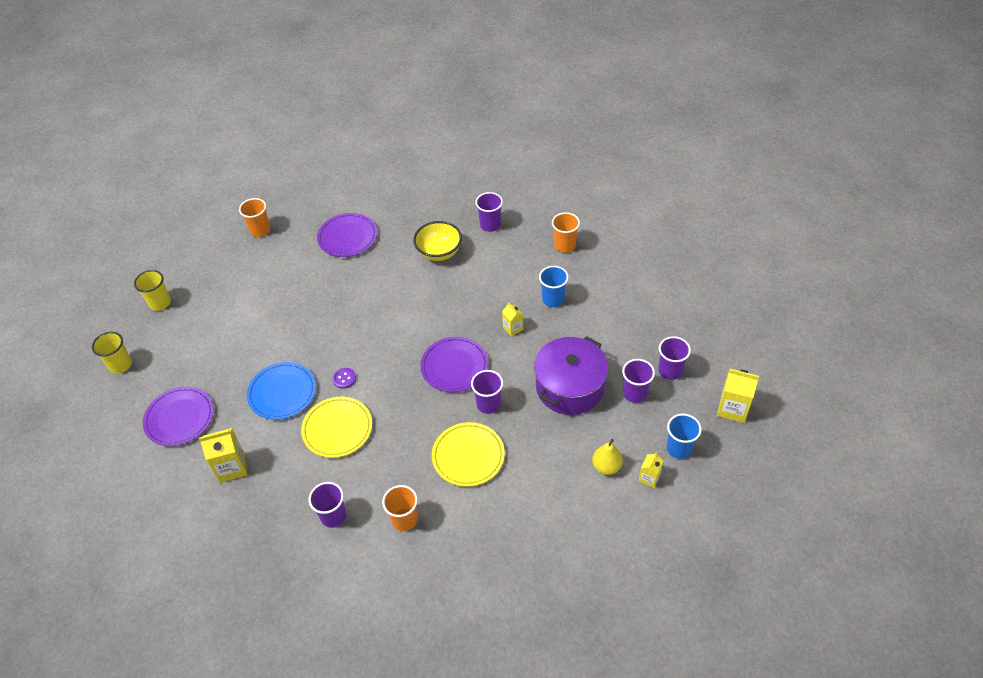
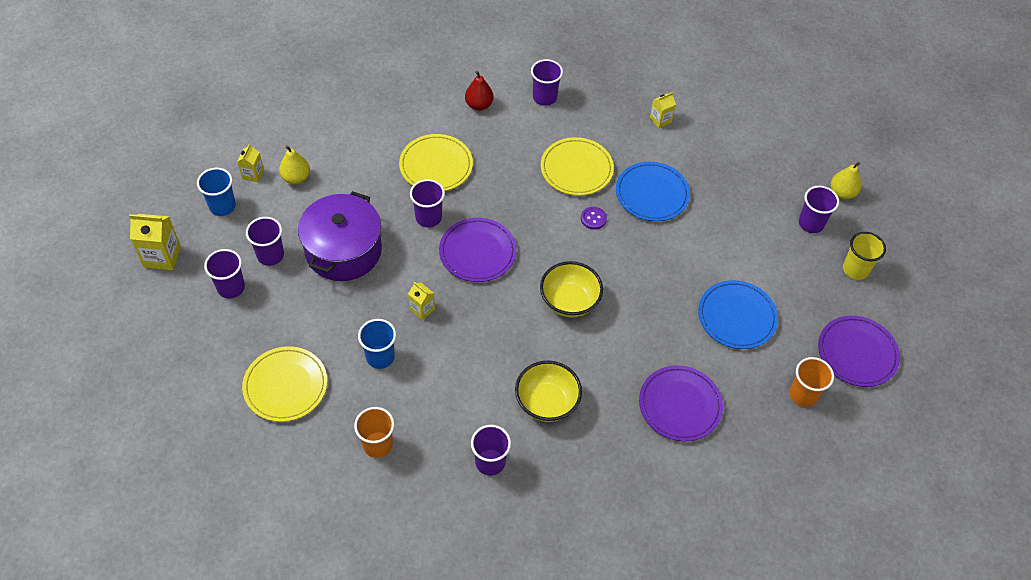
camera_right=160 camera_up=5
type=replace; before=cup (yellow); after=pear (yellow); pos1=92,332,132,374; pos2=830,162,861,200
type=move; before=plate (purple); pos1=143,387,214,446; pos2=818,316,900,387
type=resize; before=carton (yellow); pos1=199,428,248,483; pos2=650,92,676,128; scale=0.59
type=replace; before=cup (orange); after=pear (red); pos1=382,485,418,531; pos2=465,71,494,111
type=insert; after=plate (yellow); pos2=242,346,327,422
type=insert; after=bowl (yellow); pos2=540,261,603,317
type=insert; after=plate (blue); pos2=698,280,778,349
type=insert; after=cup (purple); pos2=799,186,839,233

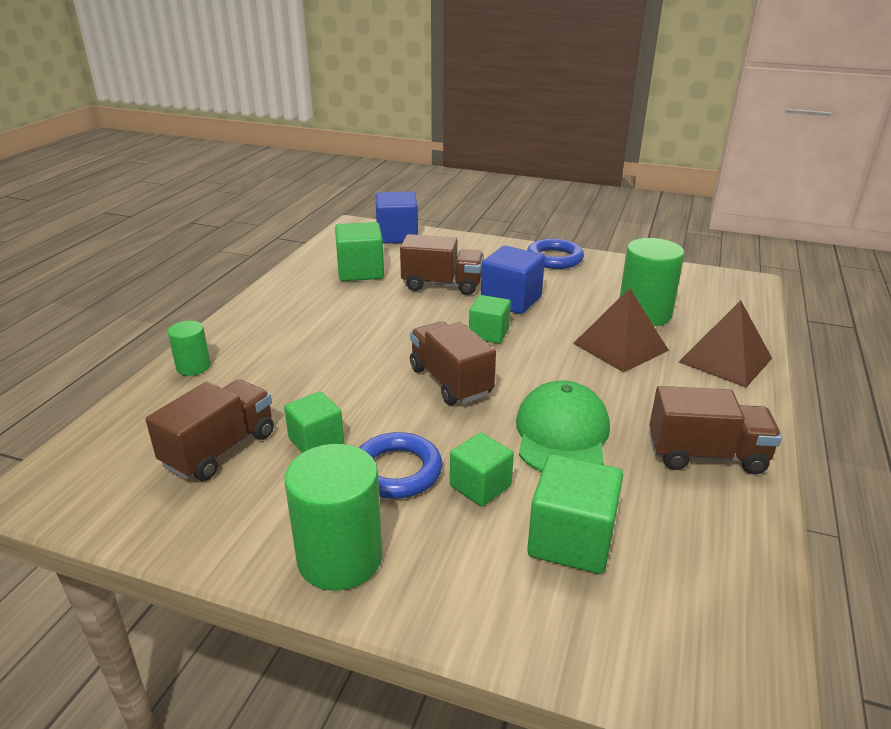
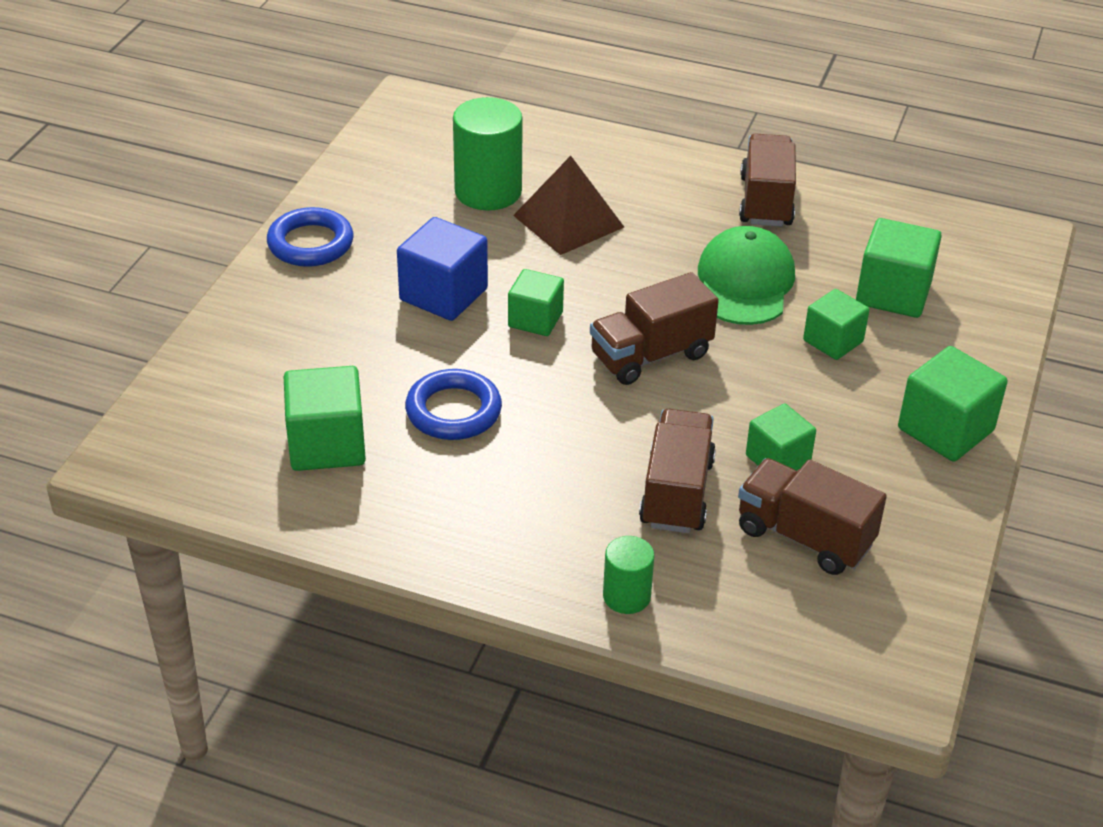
camera_right=-90 camera_up=10
type=replace; before=cylinder (green); after=cube (green); pos1=284,444,383,591; pos2=898,346,1008,462
type=move; before=ring (blue); pos1=359,432,442,499; pos2=405,369,502,440
type=delete; before=cube (blue); pos1=375,192,418,244
type=move; before=truck (brown); pos1=400,234,484,295; pos2=639,409,716,533
type=rotate; before=cap (green); pos1=516,380,610,472; pos2=698,226,795,325; turn=90
type=delete; before=pyramid (brown); pos1=679,300,772,388

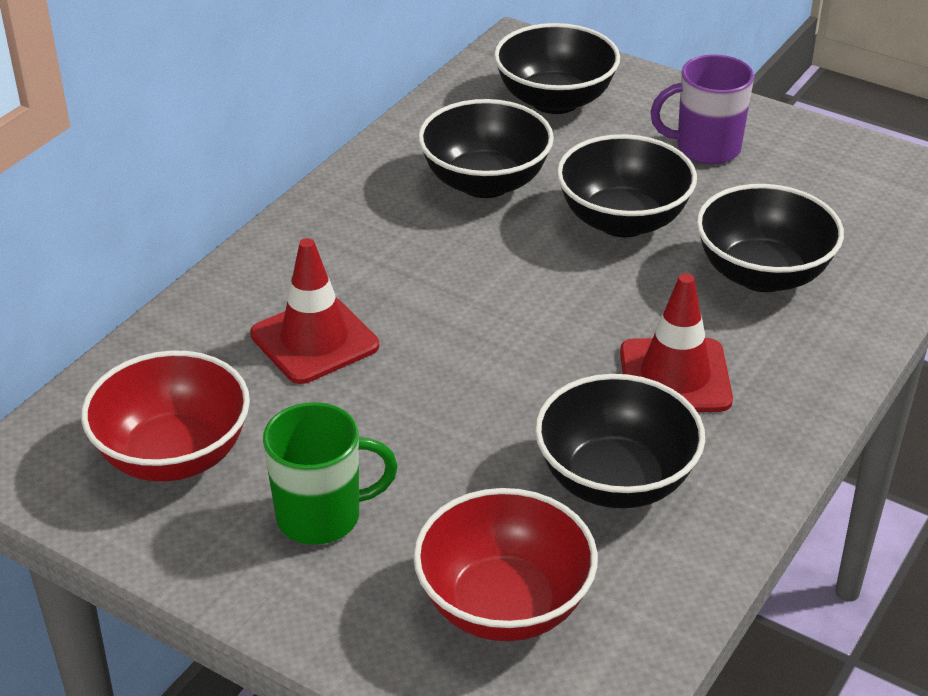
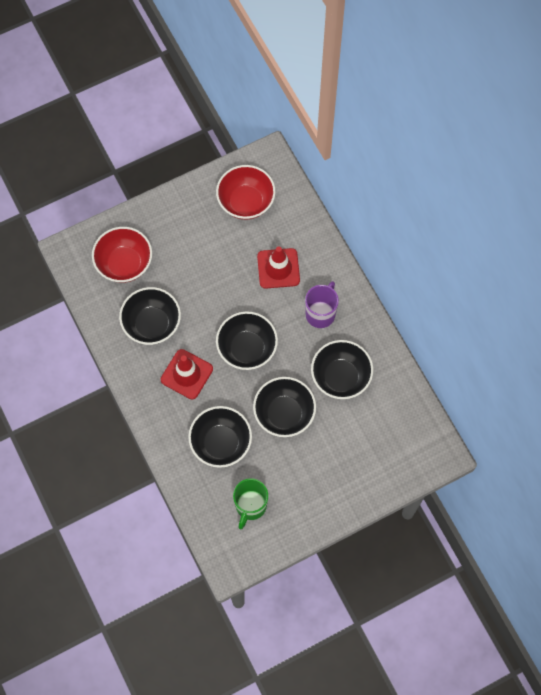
camera_right=120 camera_up=30
type=move; before=mug (green); pos1=263,402,398,545; pos2=233,478,268,529
type=move; before=bowl (black); pos1=494,23,620,114; pos2=216,311,278,370
type=move; before=mug (purple); pos1=650,54,754,164; pos2=305,281,339,328

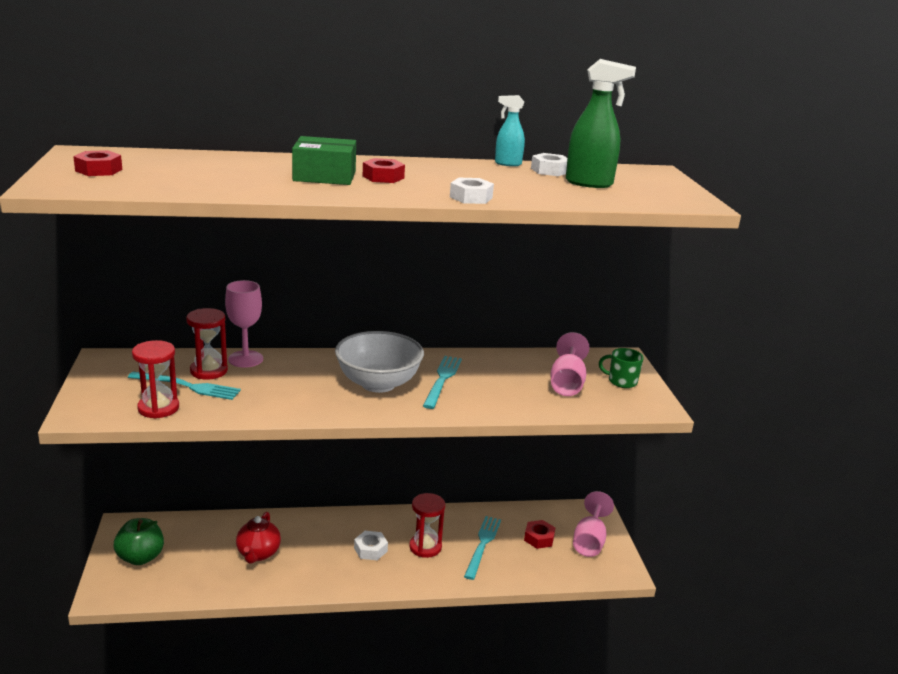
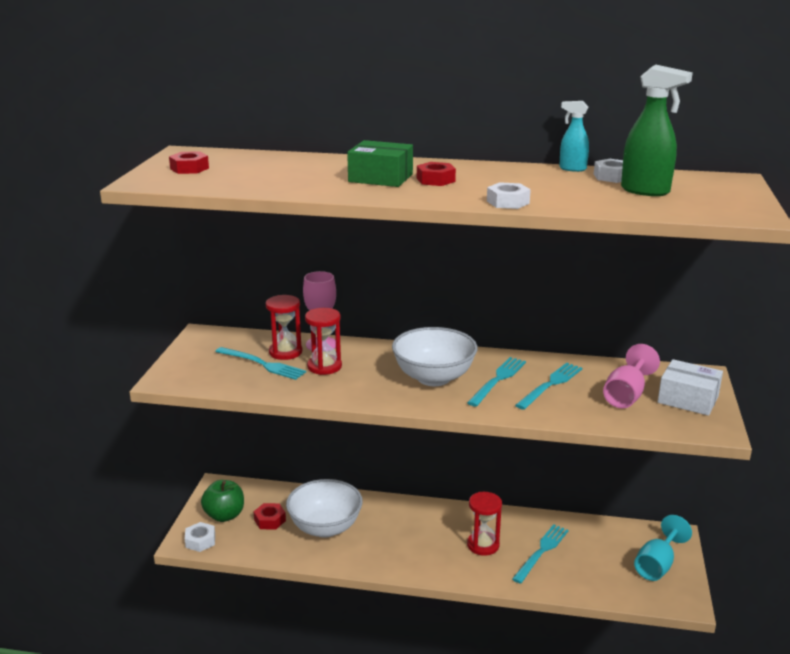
camera_right=20 camera_up=0
type=move; before=hourglass (red); pos1=132,340,179,419; pos2=305,308,342,375
type=replace; before=teapot (red); after=bowl (white); pos1=236,512,281,564; pos2=286,479,363,538
type=move; before=nut (white); pos1=354,531,388,560; pos2=185,522,215,552
type=move; before=nut (red); pos1=524,520,555,549; pos2=253,503,286,530
type=recolor; before=goblet (pink); after=goblet (turquoise); pos1=573,491,614,557; pos2=634,515,692,581
type=replace; before=mug (green); after=box (white); pos1=599,348,644,388; pos2=658,359,723,416
type=insert; after=fork (turquoise); pos2=515,363,582,410

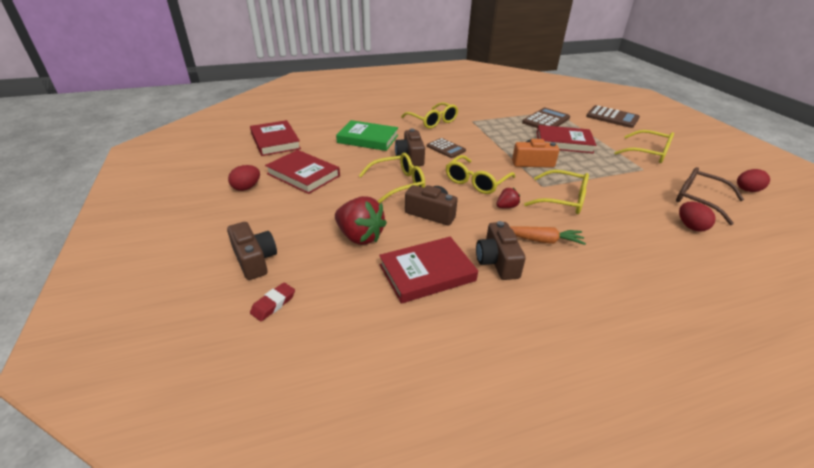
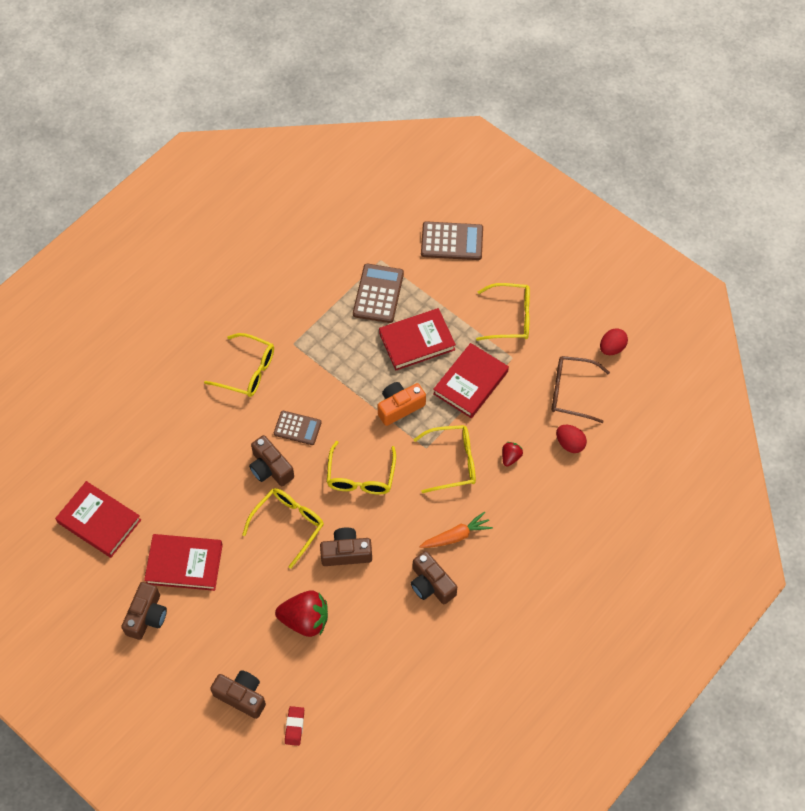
camera_right=-30 camera_up=25
type=replace; before=egg (red); after=camera (brown); pos1=228,165,260,191; pos2=121,582,167,640
type=delete; before=book (green); pos1=336,120,398,151
type=move; before=book (red); pos1=379,237,478,304; pos2=433,343,509,418
type=move; before=strawberry (red); pos1=496,188,520,208; pos2=502,442,523,467

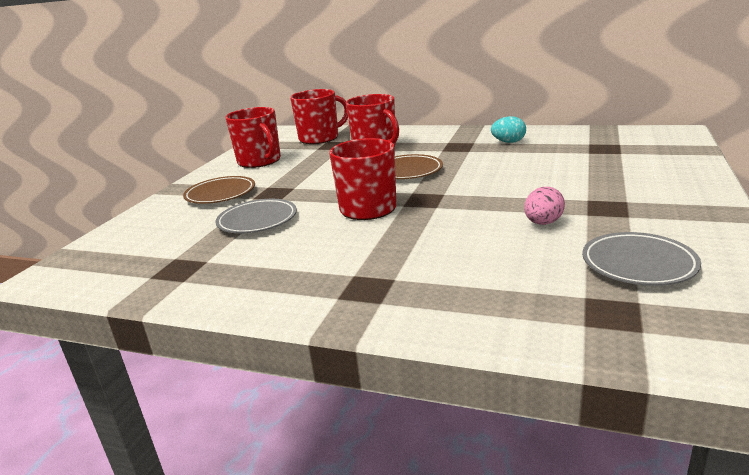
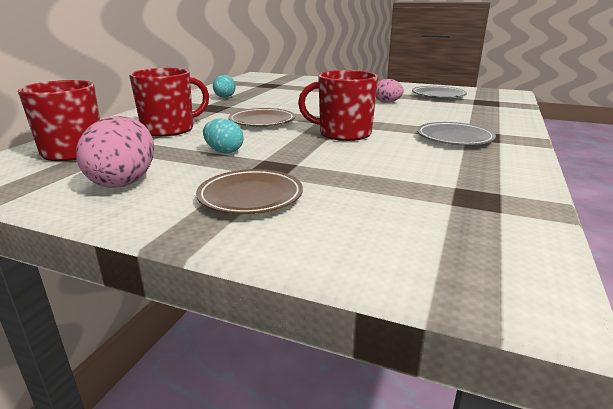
camera_right=-90 camera_up=0
type=move; before=plate (grey); pos1=215,199,297,233; pos2=417,122,496,145
type=replace; before=mug (red); after=egg (pink); pos1=225,107,281,168; pos2=76,116,154,188
type=insert; after=egg (turquoise); pos2=203,119,244,153

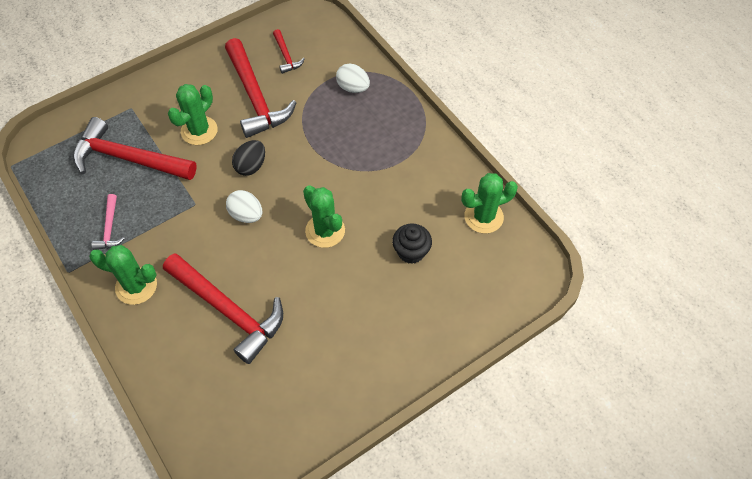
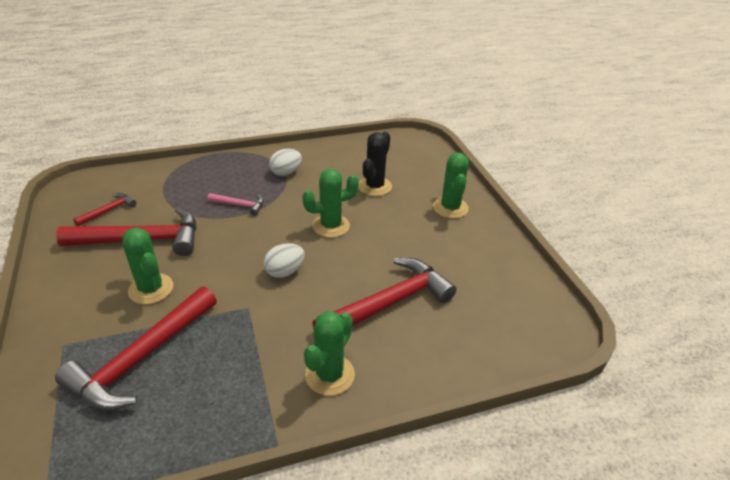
camera_right=-75 camera_up=-20
type=move; before=hammer (pink); pos1=91,194,125,250; pos2=207,193,263,216
type=delete; before=egg (black); pos1=232,140,265,176
type=rotate; before=hammer (red); pos1=273,29,305,74; pos2=74,193,136,226; turn=-45
type=move; before=egg (white); pos1=336,64,370,93; pos2=269,149,302,176
type=replace; before=cupcake (black); after=cactus (black); pos1=392,224,432,264; pos2=358,132,392,196
type=move; before=cactus (green); pos1=461,173,518,234; pos2=433,153,469,219

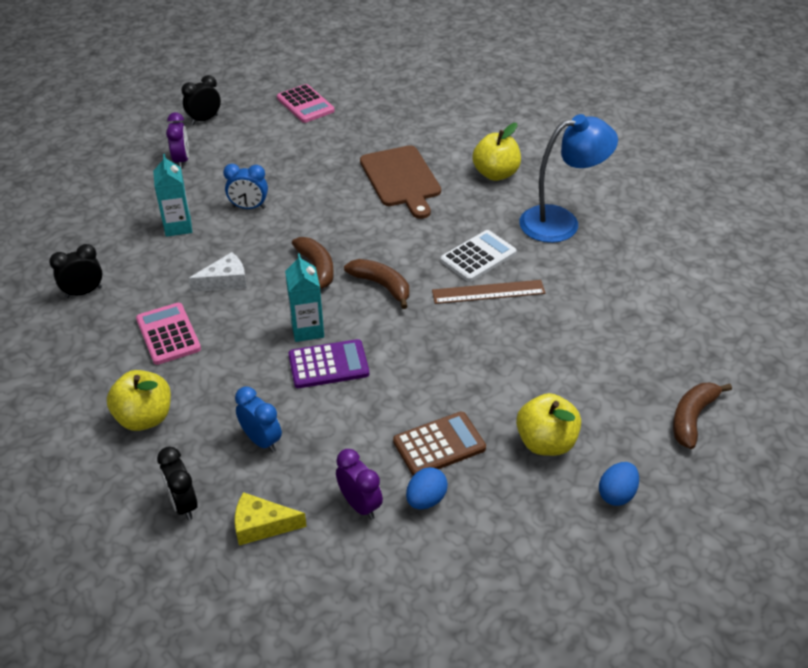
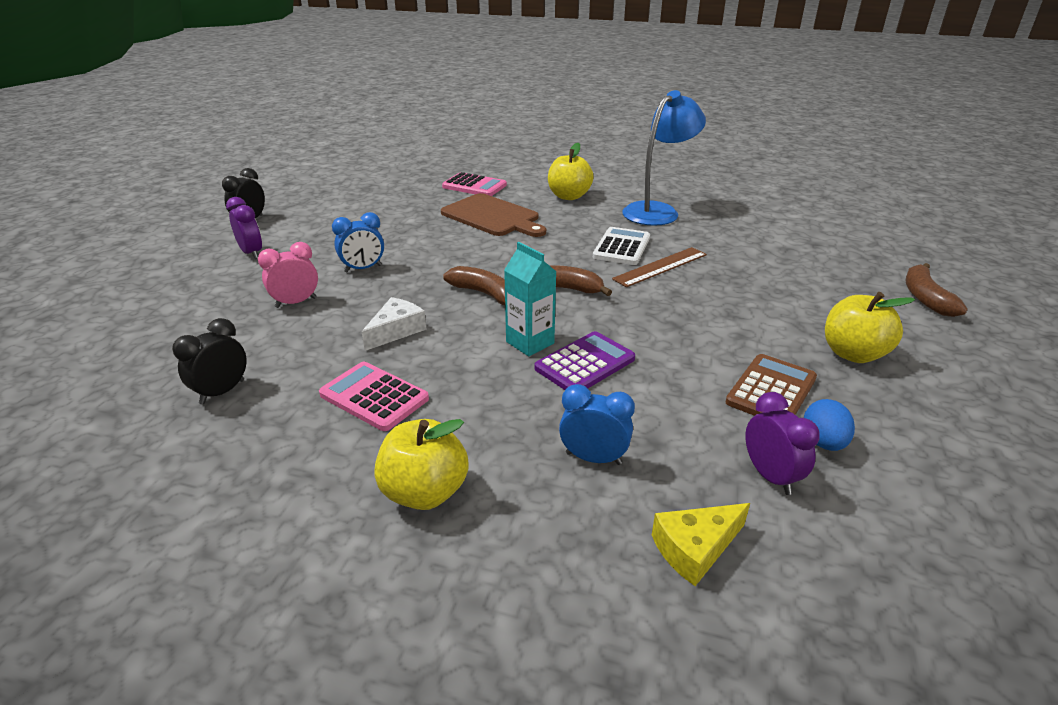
camera_right=-30 camera_up=-10
type=replace; before=carton (turquoise); after=clock (pink); pos1=153,154,192,237; pos2=258,242,318,308
type=delete; before=clock (black); pos1=157,447,198,520
type=move; before=calculator (pink); pos1=277,84,335,123; pos2=442,172,507,196
type=rotate; before=clock (purple); pos1=336,449,383,520; pos2=746,392,820,495; turn=45
type=delete; before=egg (blue); pos1=599,462,639,506

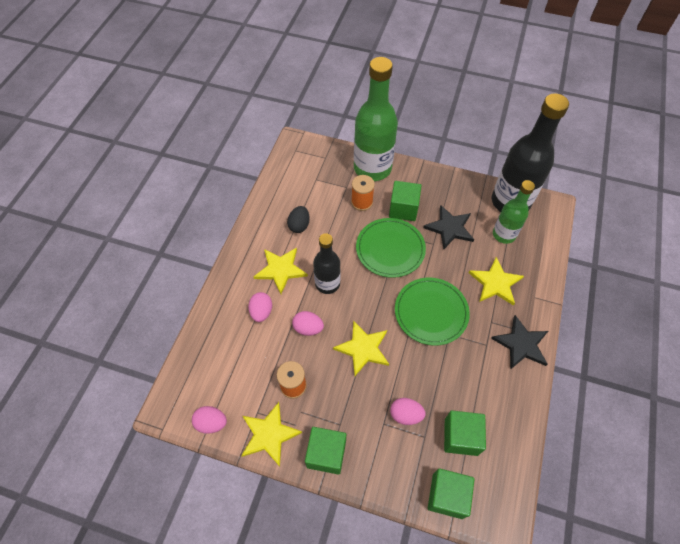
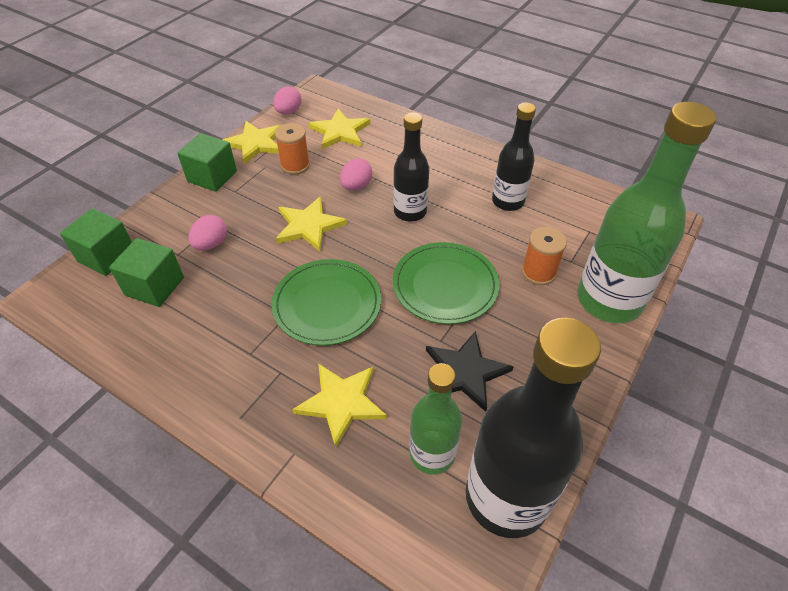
camera_right=105 camera_up=-10
type=delete; before=egg (pink); pos1=248,292,272,322
type=move; before=star (yellow); pos1=253,248,308,294; pos2=308,109,370,149
type=replace; before=egg (black); after=bottle (black); pos1=287,206,310,233; pos2=492,102,536,211
type=delete; before=cube (green); pos1=389,181,421,221
type=delete; before=star (black); pos1=491,315,548,370

